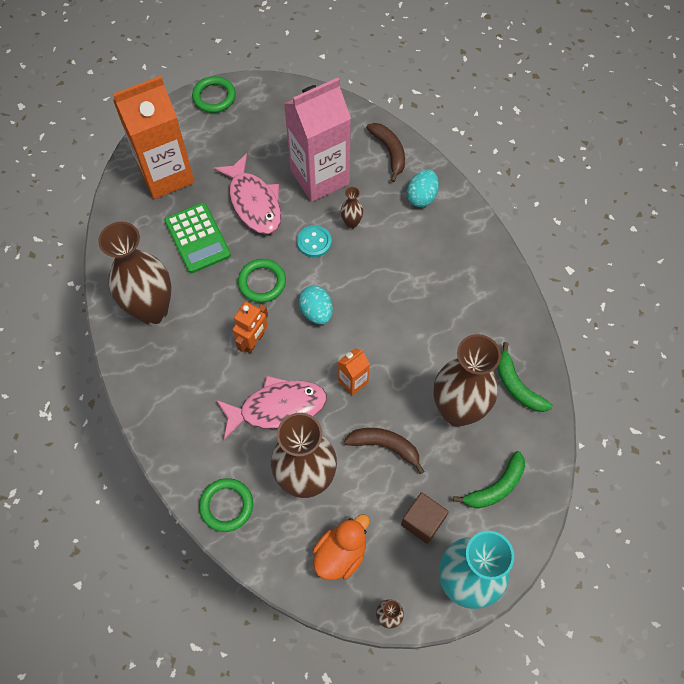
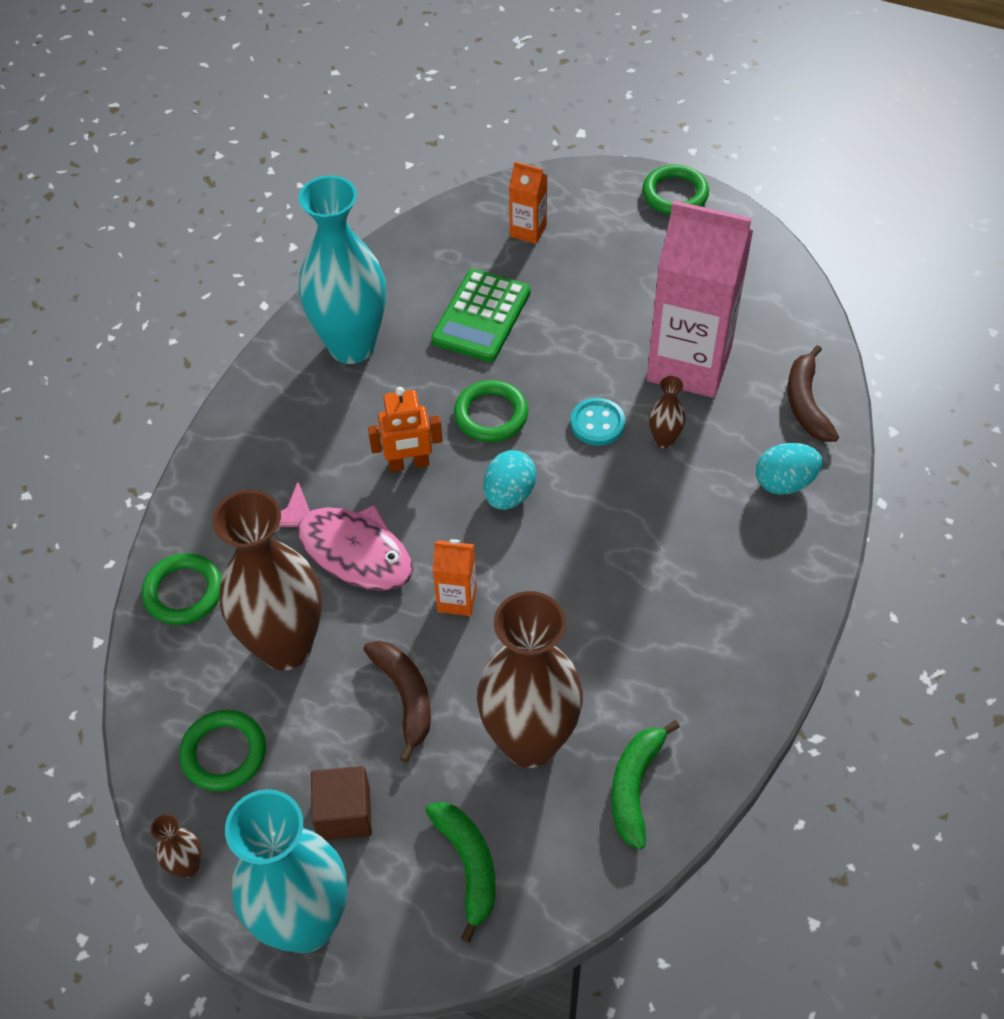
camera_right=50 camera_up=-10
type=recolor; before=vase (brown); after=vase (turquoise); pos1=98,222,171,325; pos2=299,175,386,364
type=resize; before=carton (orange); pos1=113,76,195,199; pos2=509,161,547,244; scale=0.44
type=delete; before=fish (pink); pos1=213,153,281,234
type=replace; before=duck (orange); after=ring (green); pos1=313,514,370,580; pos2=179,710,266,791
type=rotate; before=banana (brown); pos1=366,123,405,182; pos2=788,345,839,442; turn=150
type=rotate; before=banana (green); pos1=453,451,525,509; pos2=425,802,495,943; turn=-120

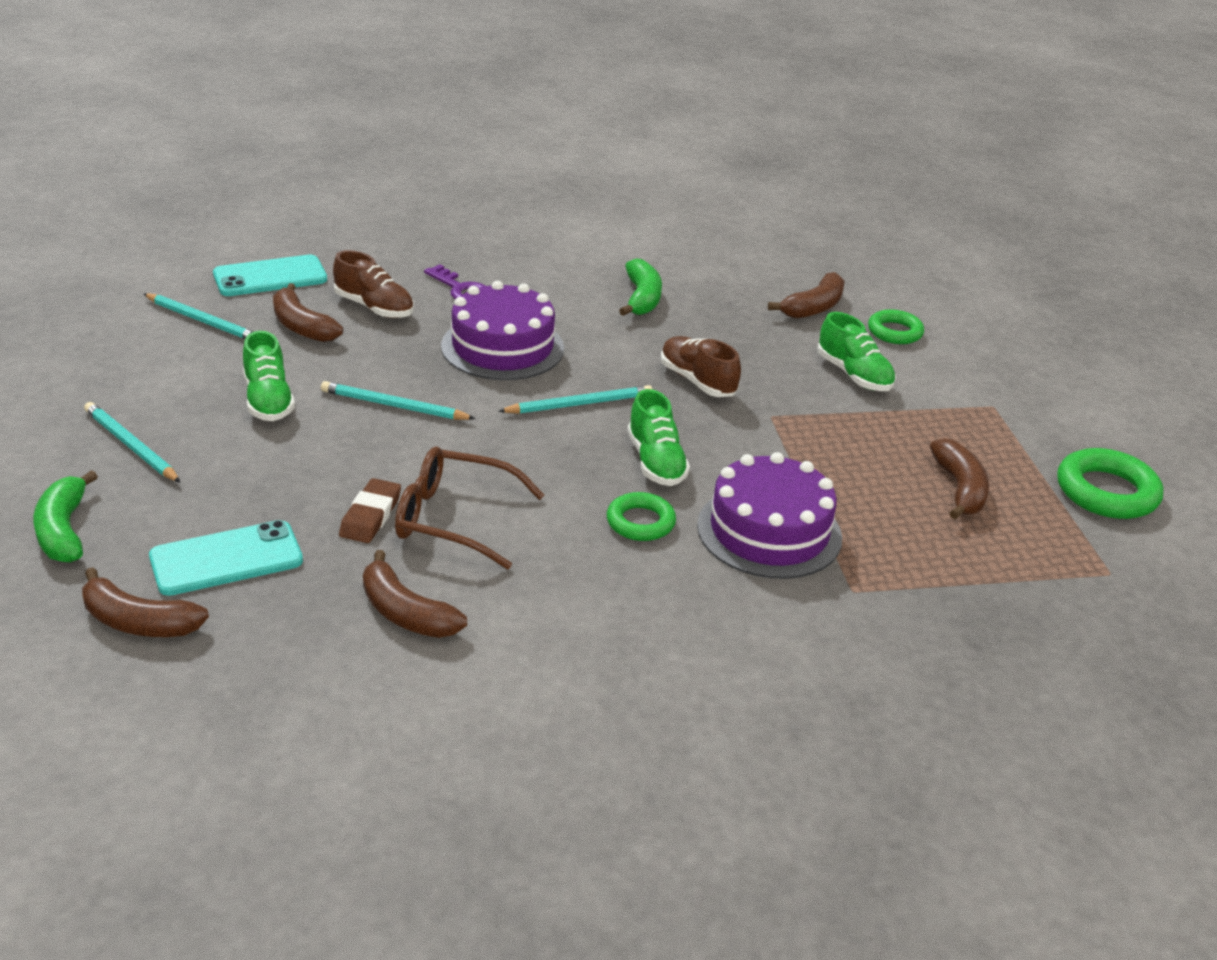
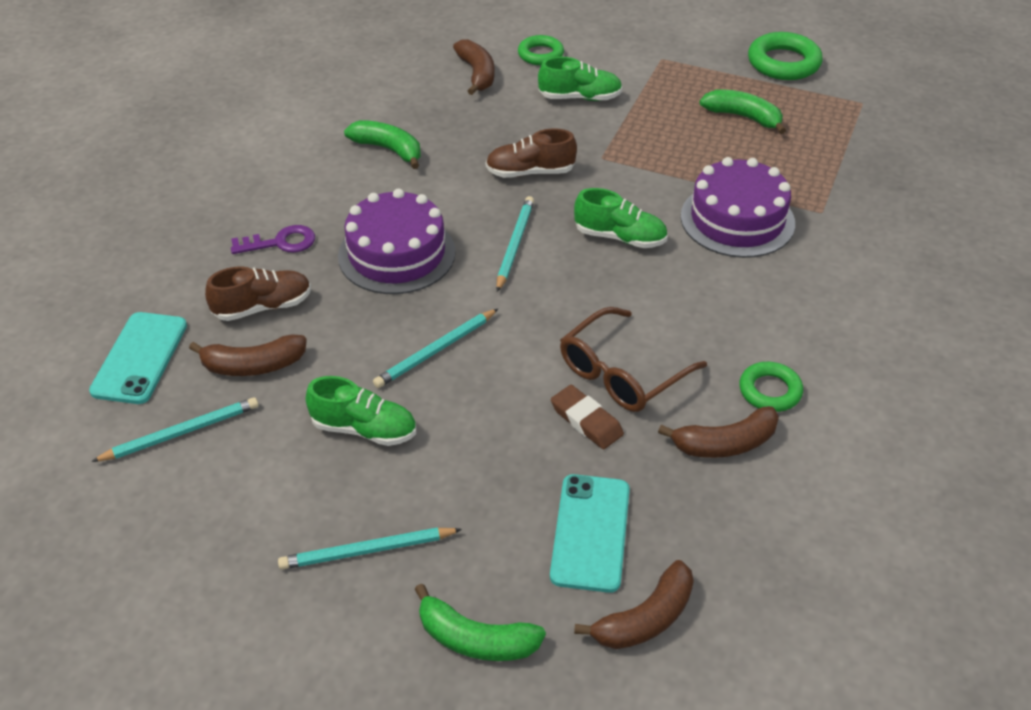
camera_right=-55 camera_up=10
type=move; before=ring (green); pos1=607,492,676,541; pos2=739,362,803,412
type=recolor; before=banana (brown); after=banana (green); pos1=930,438,989,519; pos2=699,90,786,134

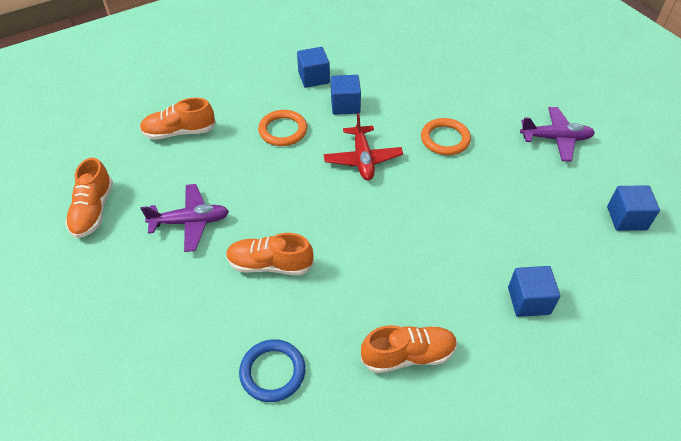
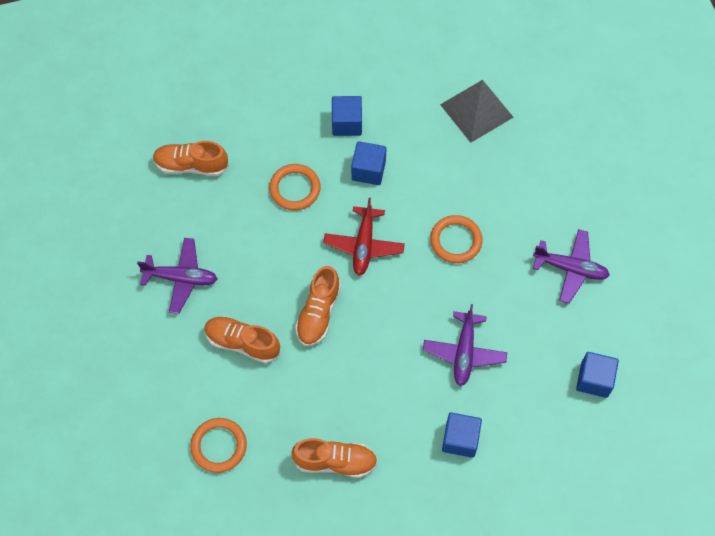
camera_right=15 camera_up=15
type=move; before=shoe (orange); pos1=65,157,113,238; pos2=295,266,341,346
type=recolor; before=ring (blue); after=ring (orange); pos1=239,339,306,402; pos2=190,418,247,473
type=insert; after=plane (purple); pos2=423,304,507,386
type=insert; after=pyramid (grey); pos2=440,80,514,143

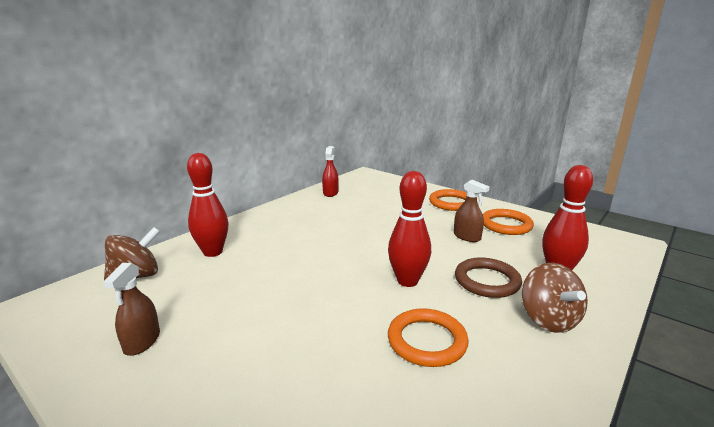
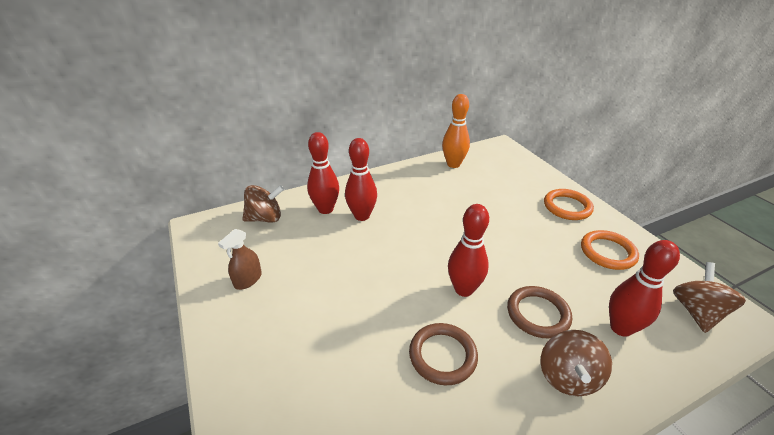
camera_right=25 camera_up=15
type=replace; before=spray bottle (red); after=bowling pin (orange); pos1=322,146,339,197; pos2=442,94,470,168
type=recolor; before=ring (orange); after=ring (brown); pos1=388,308,469,367; pos2=409,323,478,386
type=delete; before=spray bottle (brown); pos1=454,180,489,242
type=insert; after=bowling pin (red); pos2=345,138,377,221
type=insert; after=spinning top (brown); pos2=673,262,746,333

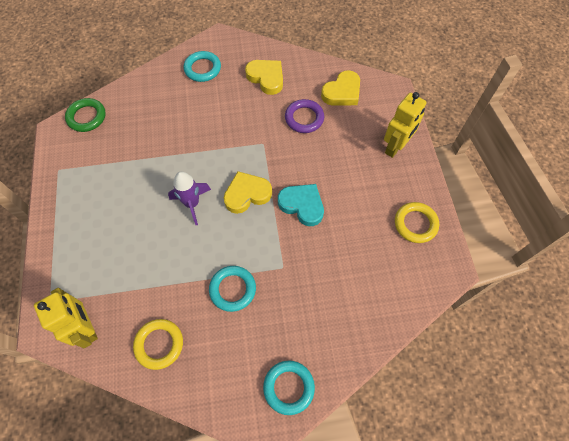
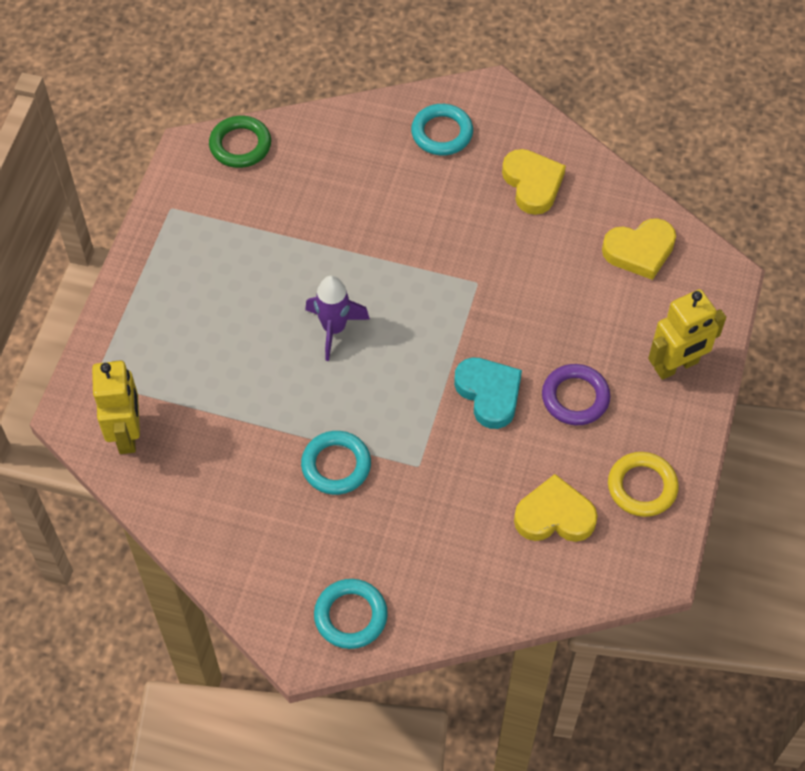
camera_right=25 camera_up=-5
type=delete; before=ring (yellow); pos1=133,319,183,370
type=move; before=heart (yellow); pos1=224,171,272,214; pos2=514,474,598,542
type=move; before=ring (purple); pos1=285,99,324,133; pos2=542,364,610,425

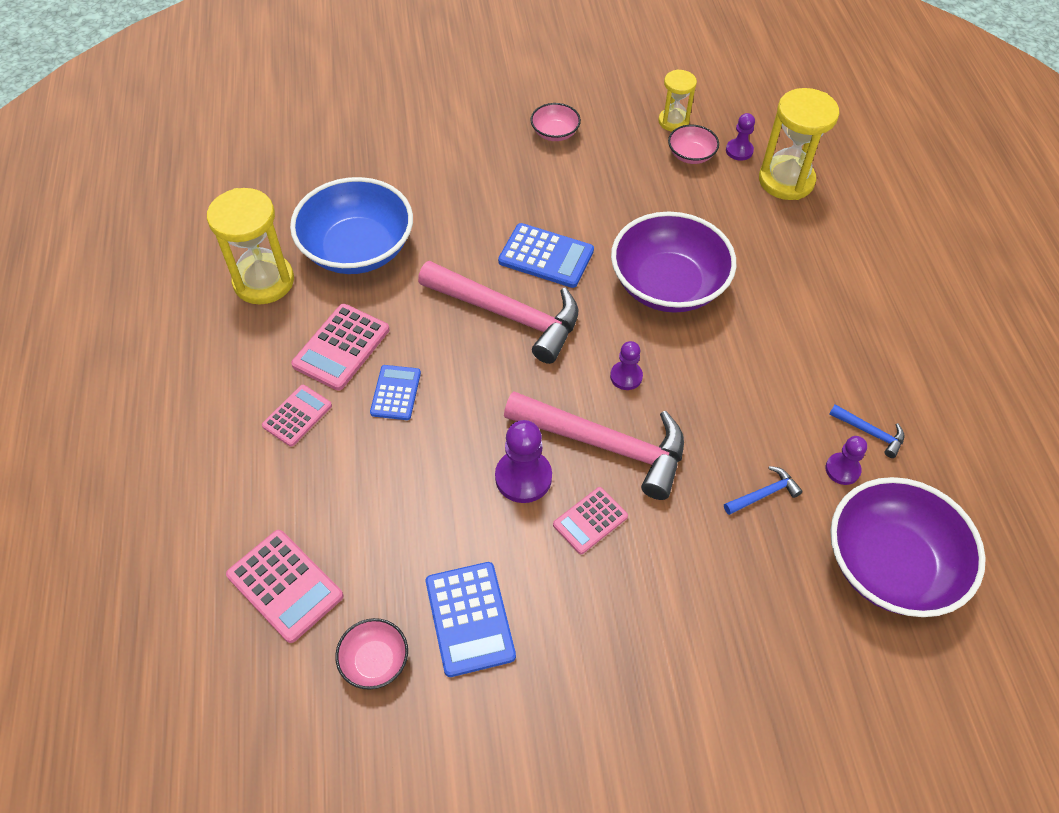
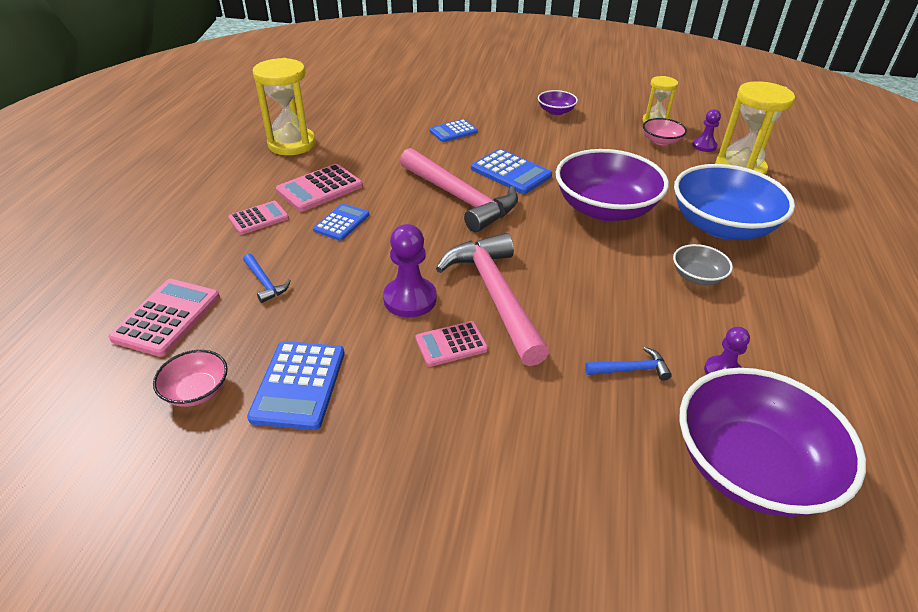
camera_right=20 camera_up=-15
type=rotate; before=calculator (pink); pos1=226,530,343,643; pos2=108,279,220,357; turn=-135
type=move; before=bowl (blue); pos1=290,177,413,274; pos2=674,164,795,240
type=rotate; before=hammer (pink); pos1=504,391,684,500; pos2=436,233,549,366; turn=-150
type=recolor; before=bowl (pink); after=bowl (purple); pos1=530,103,581,141; pos2=538,90,578,115
type=delete; before=pawn (purple); pos1=610,341,643,390
type=move; before=hammer (blue); pos1=830,404,904,458; pos2=243,254,290,303
type=insert; after=calculator (blue); pos2=429,119,478,142
type=insert; after=bowl (grey); pos2=673,244,733,285

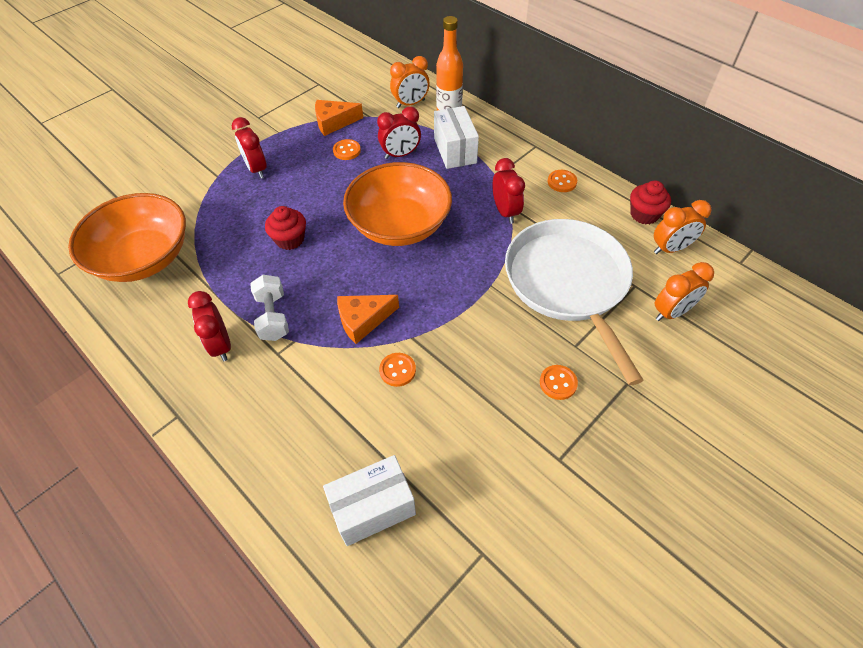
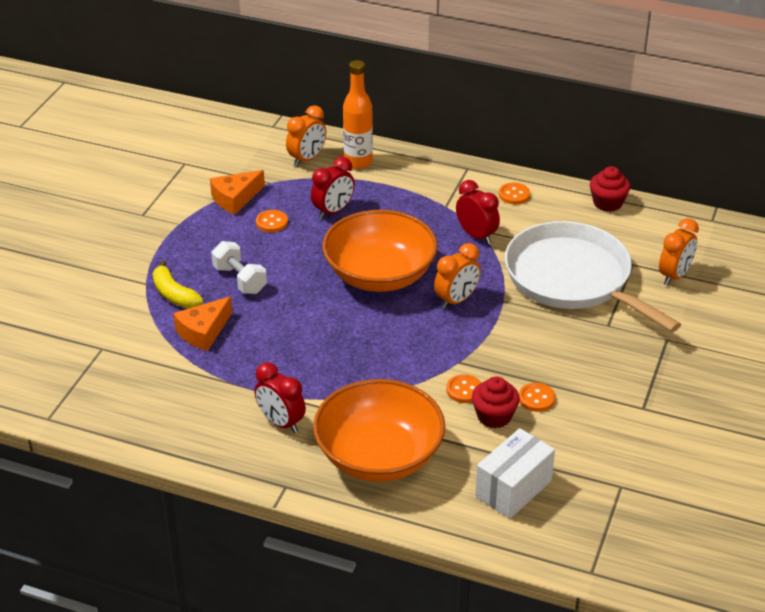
camera_right=-25 camera_up=-15
type=move; before=bowl (orange); pos1=68,193,186,282; pos2=313,379,445,482
type=delete; before=clock (red); pos1=232,117,267,178
type=move; before=dumbbell (white); pos1=250,275,289,341; pos2=211,241,267,294
type=move; before=cupcake (red); pos1=265,206,306,250; pos2=472,376,520,428
type=move; before=cheese (orange); pos1=337,295,399,344; pos2=173,296,232,351
type=delete; before=box (white); pos1=434,106,479,169
type=move; before=button (orange); pos1=540,365,578,400; pos2=519,383,555,412
type=move; before=clock (orange); pos1=654,200,712,254; pos2=434,243,481,309
type=insert; after=banana (yellow); pos2=153,260,203,308

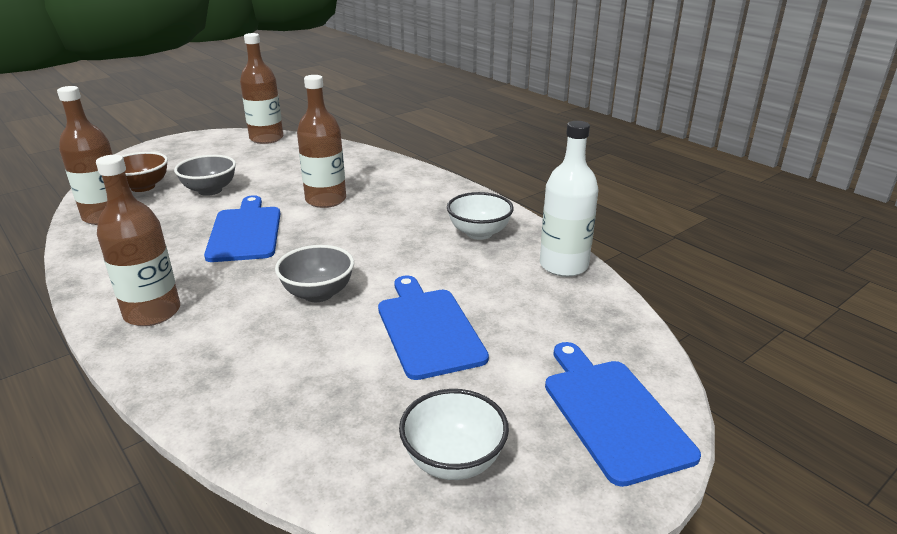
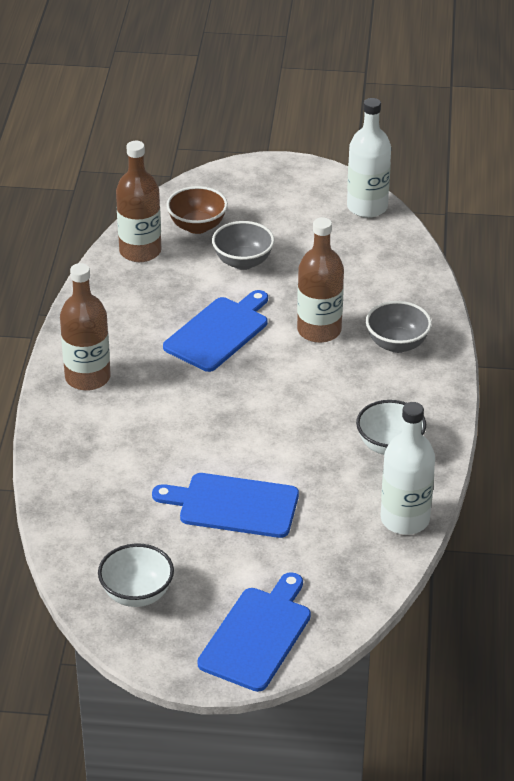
camera_right=45 camera_up=10
type=recolor; before=bottle (brown); after=bottle (white); pos1=240,33,283,144; pos2=347,98,391,218
type=move; before=bowl (grey); pos1=275,245,354,302; pos2=366,301,432,353
type=rotate; before=cutting board (blue); pos1=378,275,489,380; pos2=152,473,299,538; turn=-105

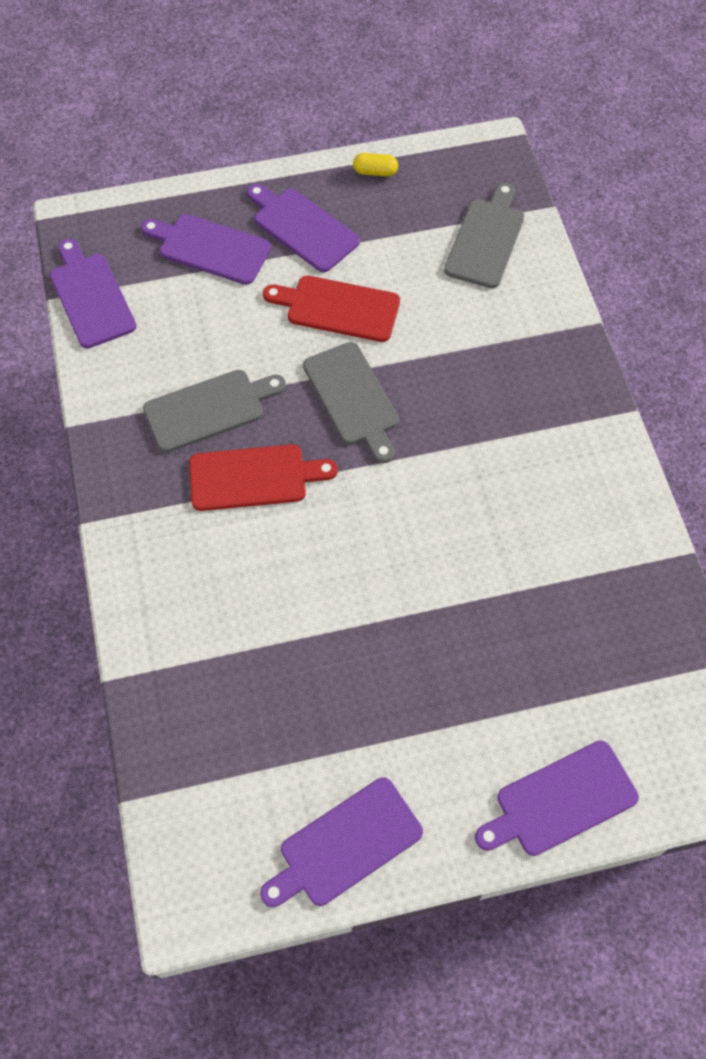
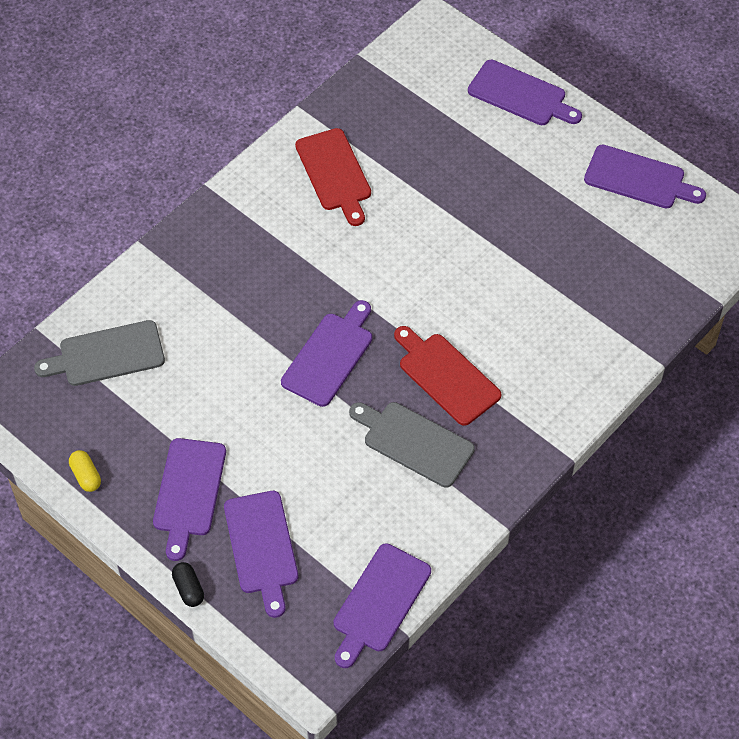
camera_right=-125 camera_up=-5
type=move; before=cutting board (red); pos1=263,276,400,342; pos2=295,128,371,226
type=recolor; before=cutting board (grey); after=cutting board (purple); pos1=303,342,399,463; pos2=281,300,372,407
type=insert; after=capsule (black); pos2=172,562,204,607

